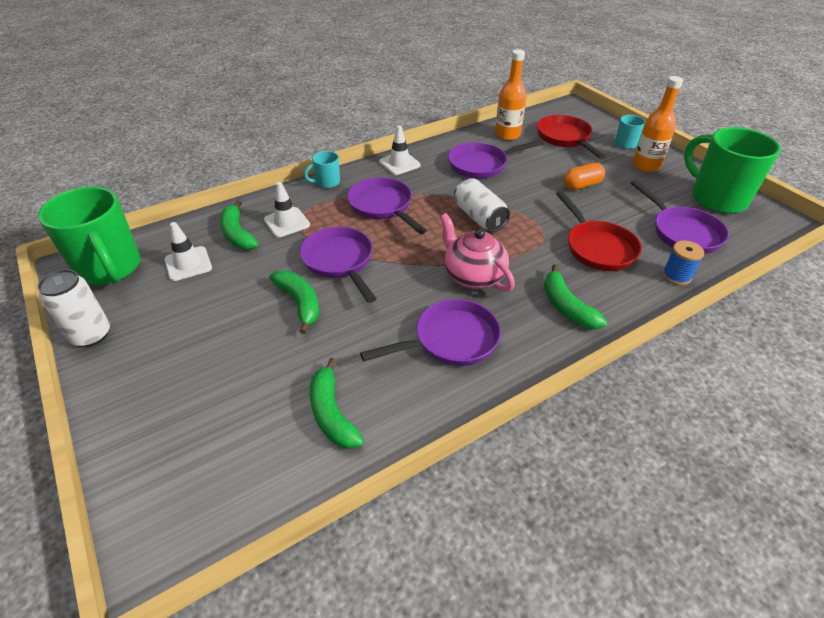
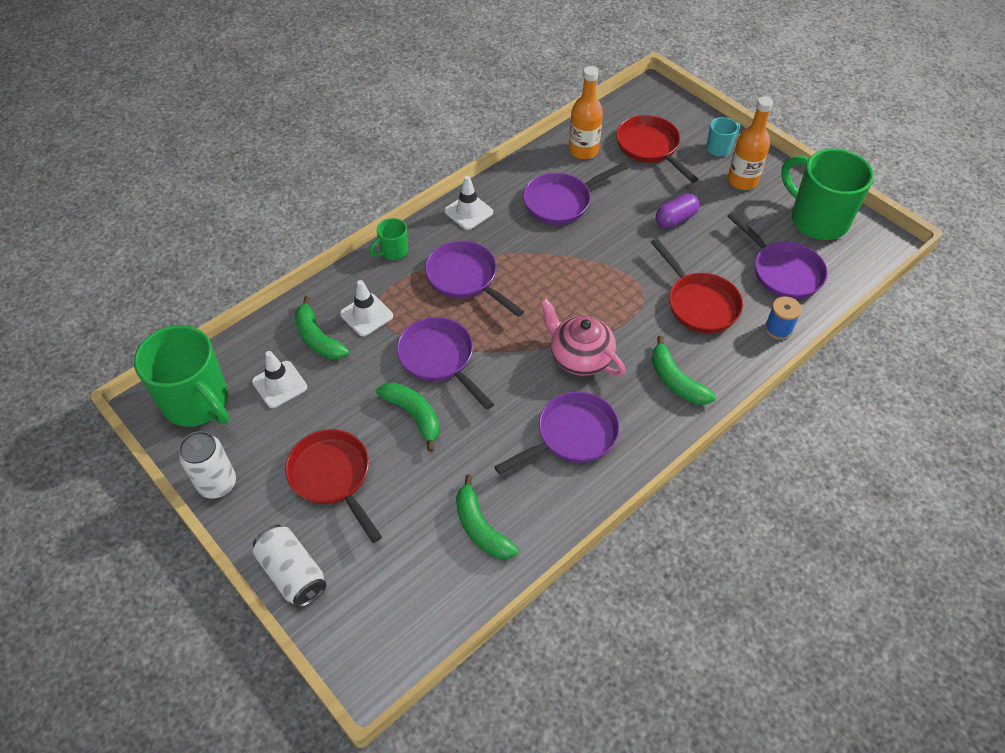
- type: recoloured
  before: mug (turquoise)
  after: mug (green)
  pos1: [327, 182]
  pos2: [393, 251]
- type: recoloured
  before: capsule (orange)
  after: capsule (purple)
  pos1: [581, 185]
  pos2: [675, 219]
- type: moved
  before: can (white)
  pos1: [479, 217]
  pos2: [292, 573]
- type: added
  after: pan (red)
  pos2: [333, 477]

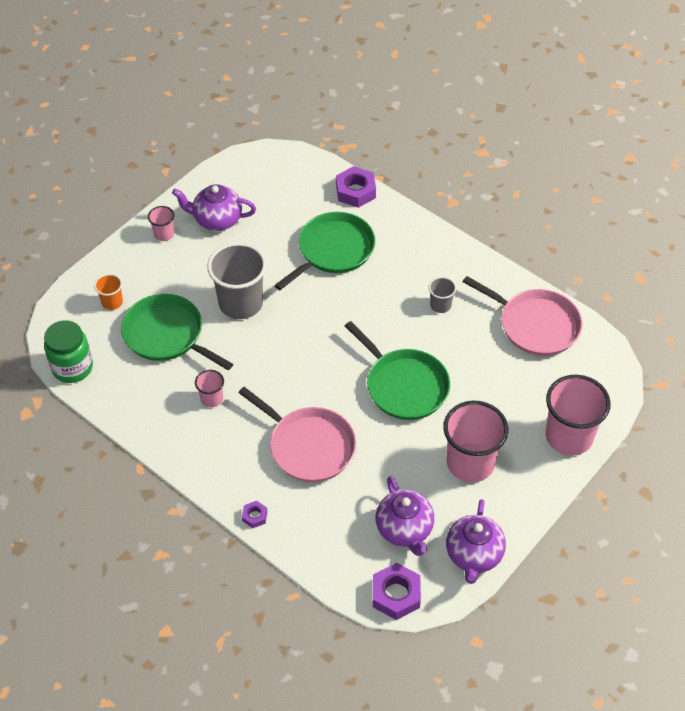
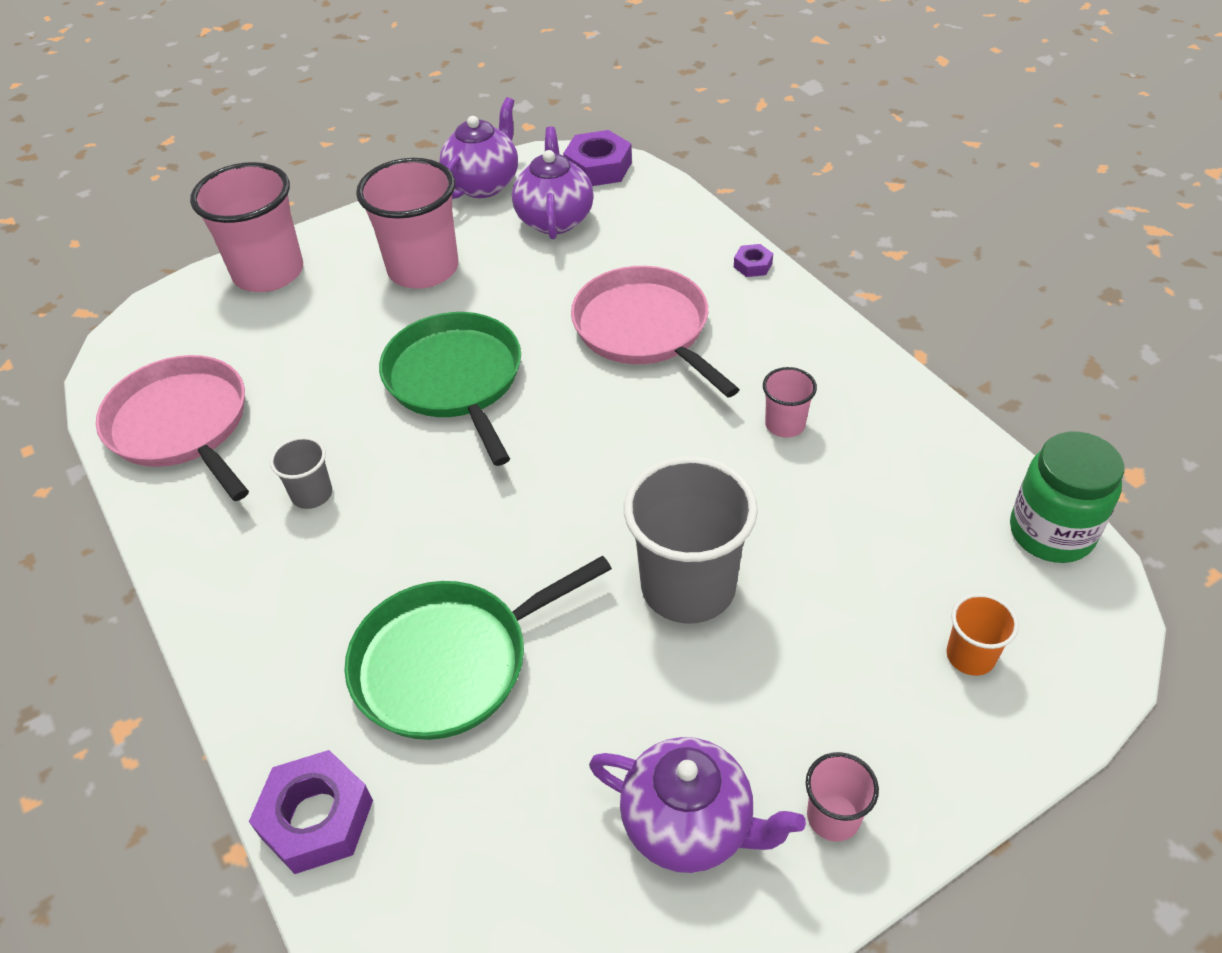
- type: removed
  before: pan (green)
  pos1: [167, 335]

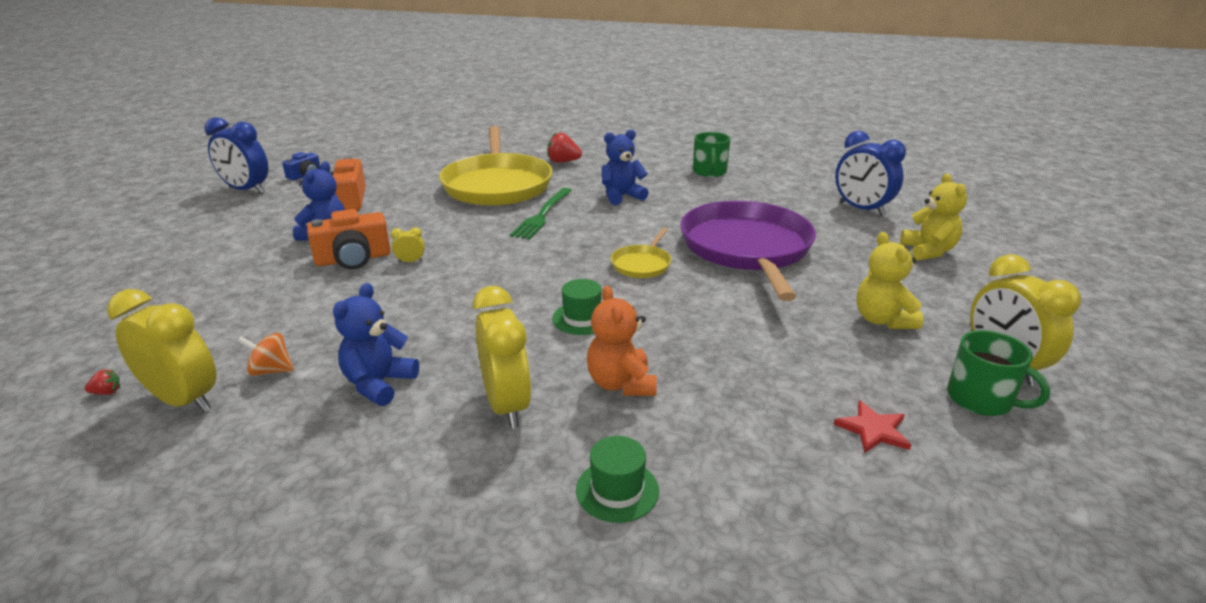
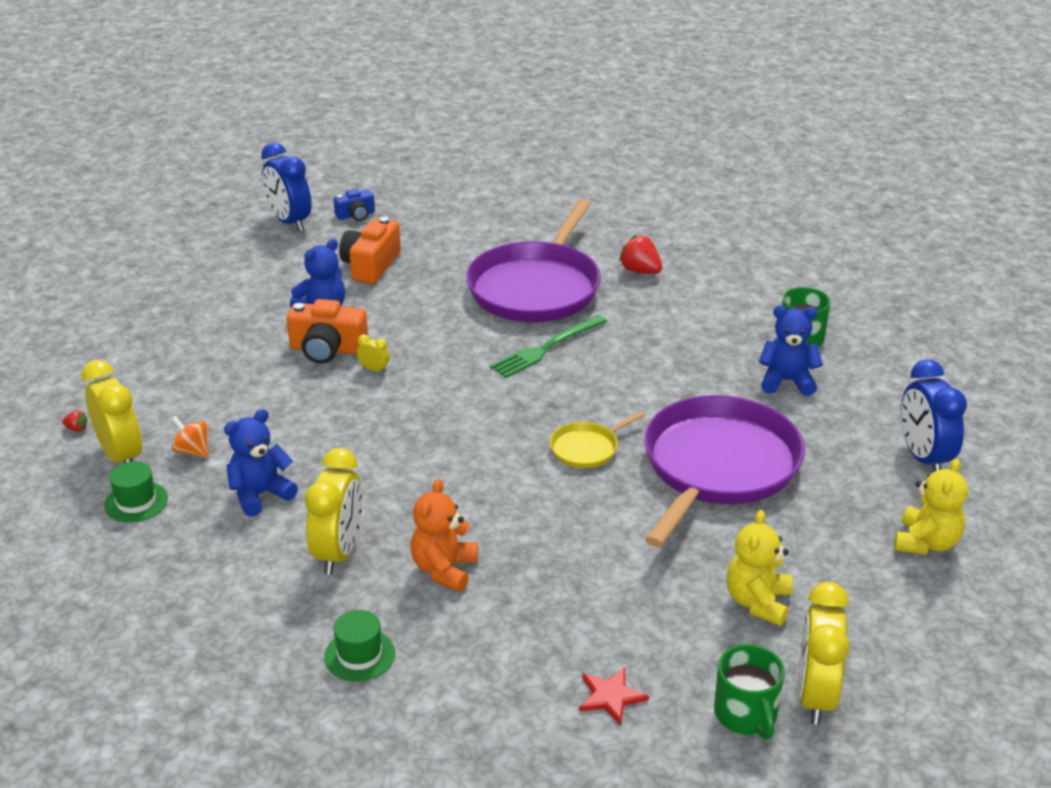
- type: recoloured
  before: pan (yellow)
  after: pan (purple)
  pos1: [497, 185]
  pos2: [536, 287]
- type: moved
  before: teddy bear (blue)
  pos1: [621, 196]
  pos2: [787, 381]
- type: moved
  before: hat (green)
  pos1: [582, 318]
  pos2: [136, 502]

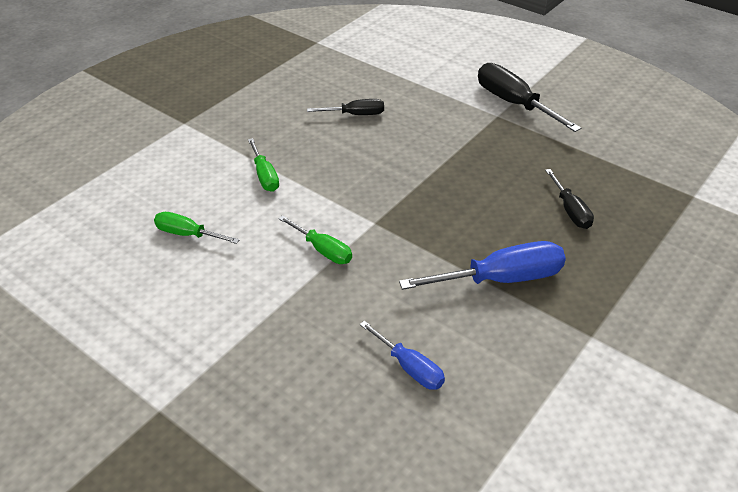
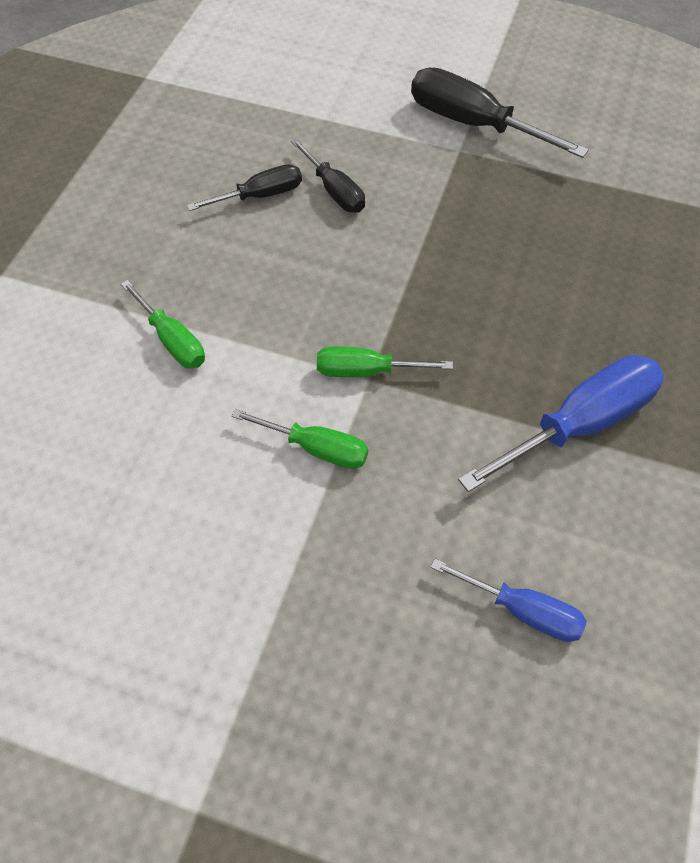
- type: moved
  before: screwdriver (black)
  pos1: [570, 210]
  pos2: [334, 191]
- type: moved
  before: screwdriver (green)
  pos1: [188, 234]
  pos2: [366, 371]

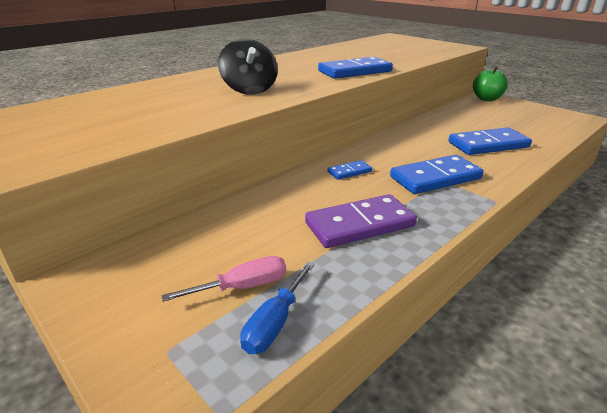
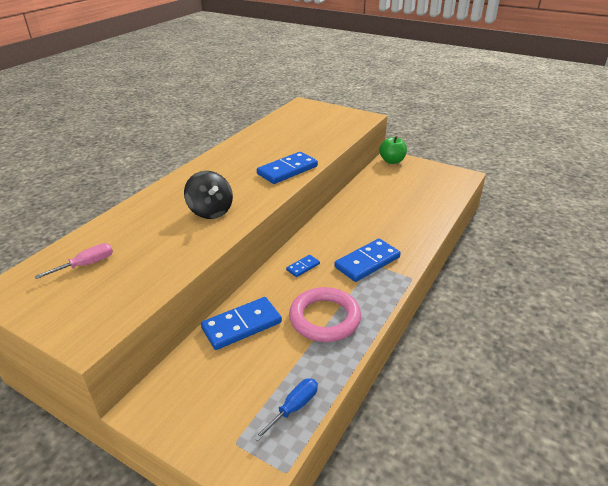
- type: moved
  before: domino (blue)
  pos1: [488, 145]
  pos2: [241, 325]
- type: replaced
  before: domino (purple)
  after: ring (pink)
  pos1: [360, 225]
  pos2: [324, 318]
- type: moved
  before: screwdriver (pink)
  pos1: [243, 287]
  pos2: [86, 264]
- type: turned
  before: screwdriver (blue)
  pos1: [275, 322]
  pos2: [294, 407]
  turn: -150

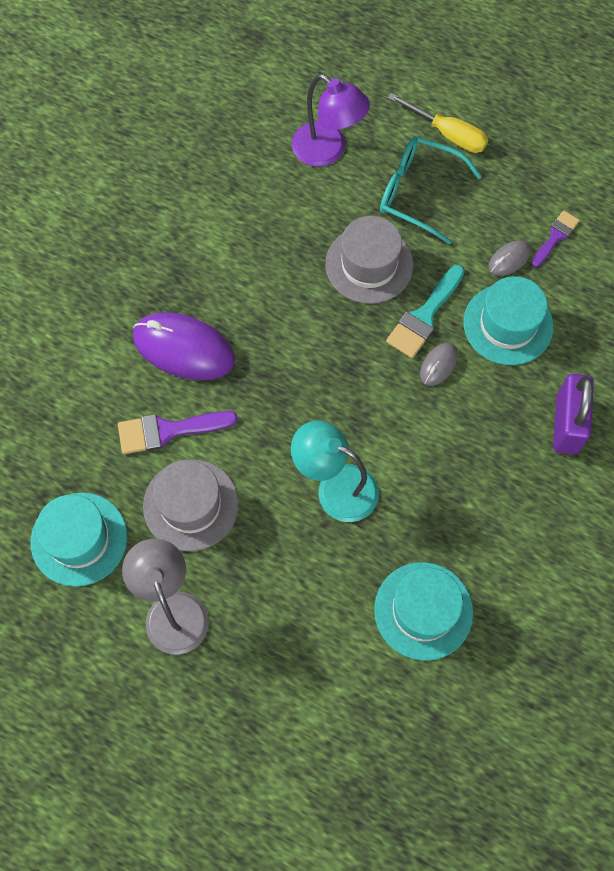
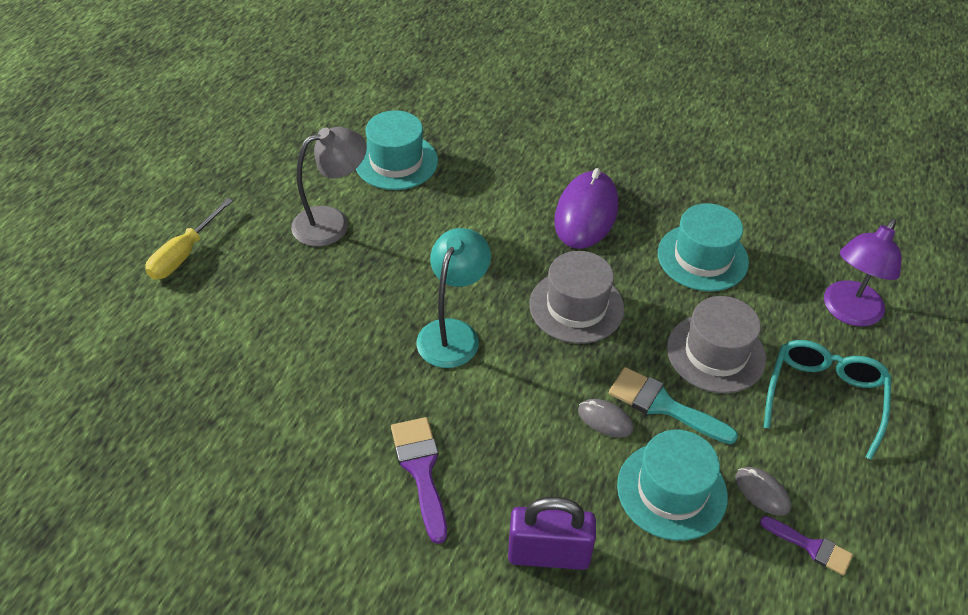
- type: moved
  before: screwdriver (yellow)
  pos1: [447, 134]
  pos2: [184, 254]
- type: moved
  before: brush (purple)
  pos1: [168, 431]
  pos2: [421, 470]
- type: moved
  before: hat (grey)
  pos1: [191, 505]
  pos2: [576, 306]
- type: moved
  before: hat (turquoise)
  pos1: [423, 610]
  pos2: [702, 257]

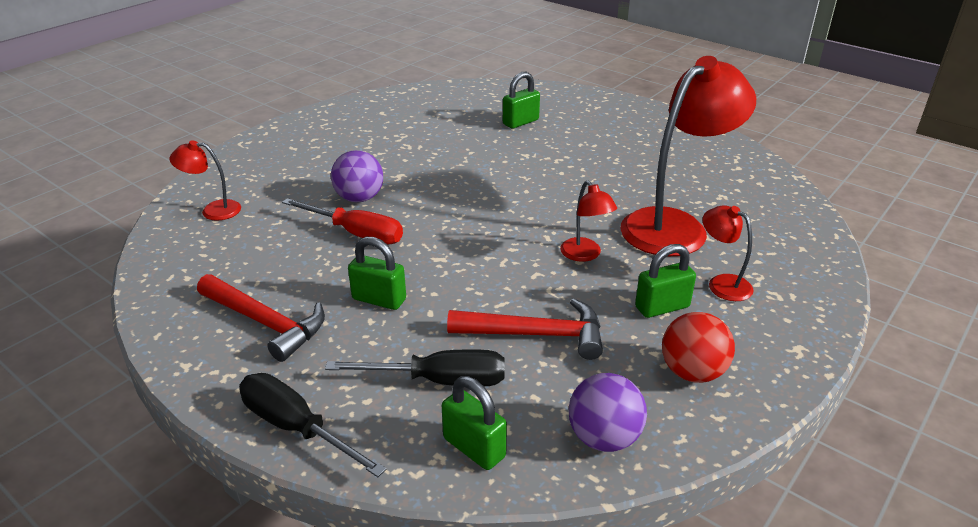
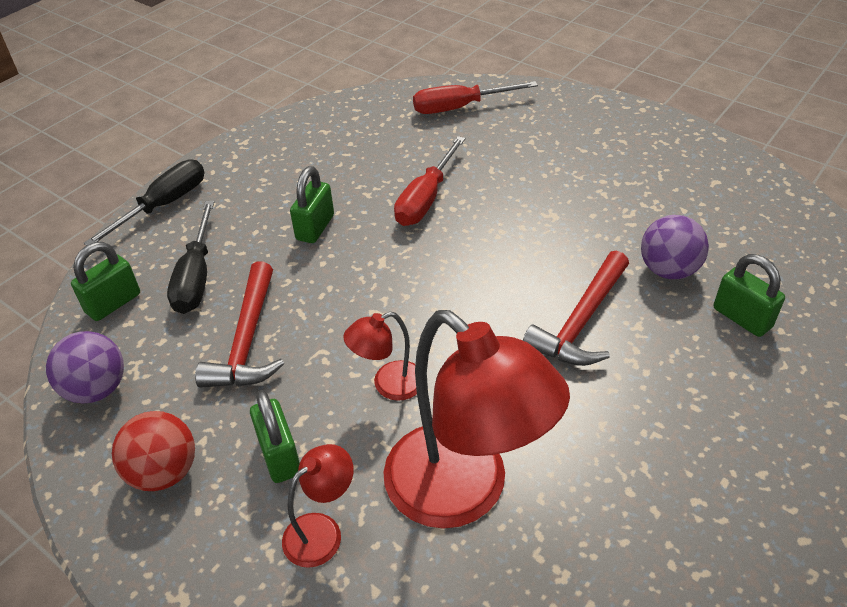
- type: replaced
  before: lamp (red)
  after: screwdriver (red)
  pos1: [213, 210]
  pos2: [460, 107]
- type: moved
  before: ball (purple)
  pos1: [359, 198]
  pos2: [668, 270]
- type: moved
  before: hammer (red)
  pos1: [265, 322]
  pos2: [581, 321]

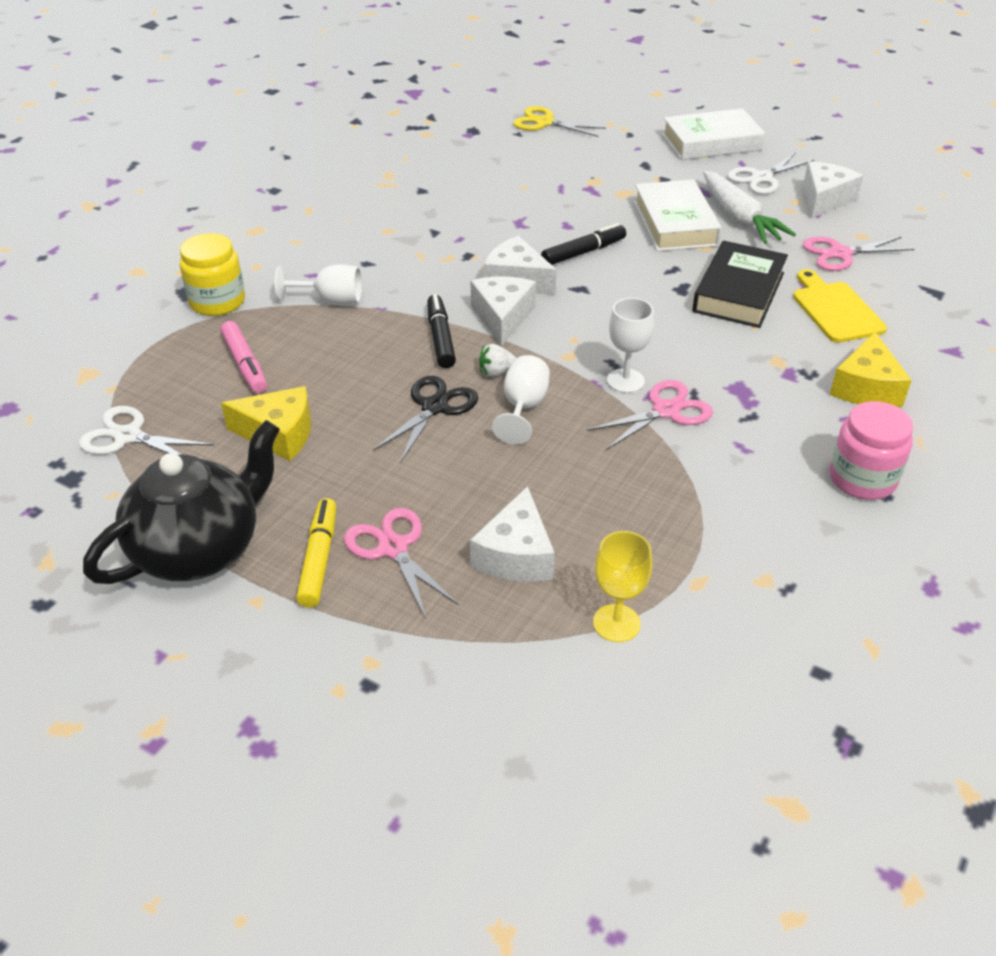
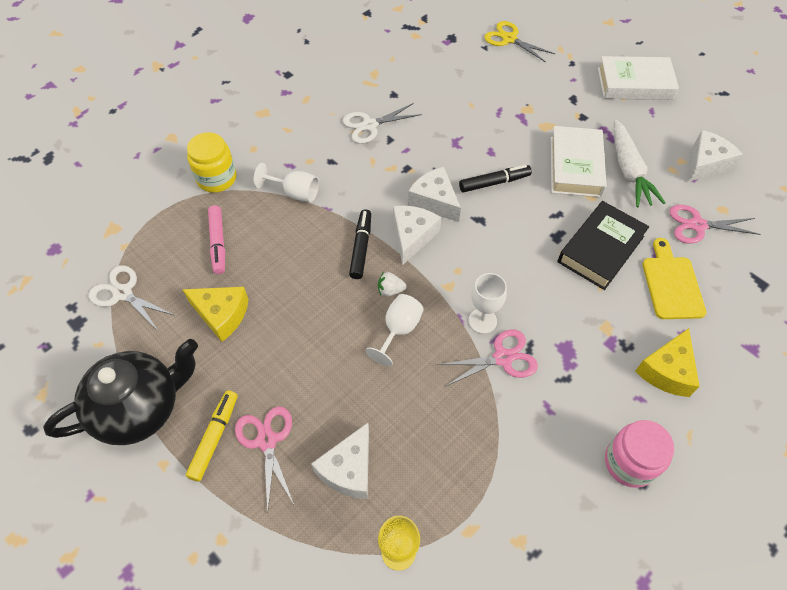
- type: moved
  before: scissors (white)
  pos1: [761, 178]
  pos2: [369, 125]
- type: removed
  before: scissors (black)
  pos1: [434, 407]

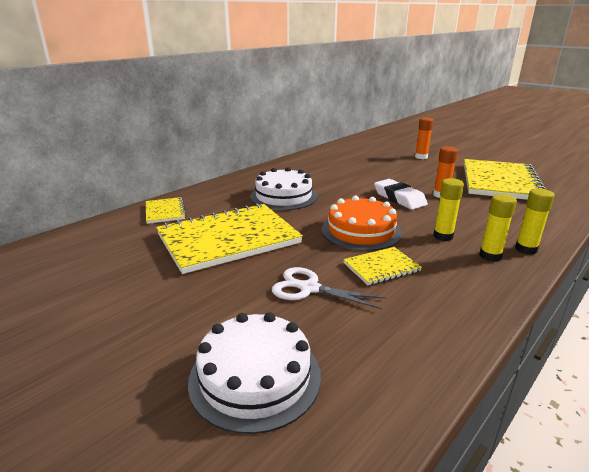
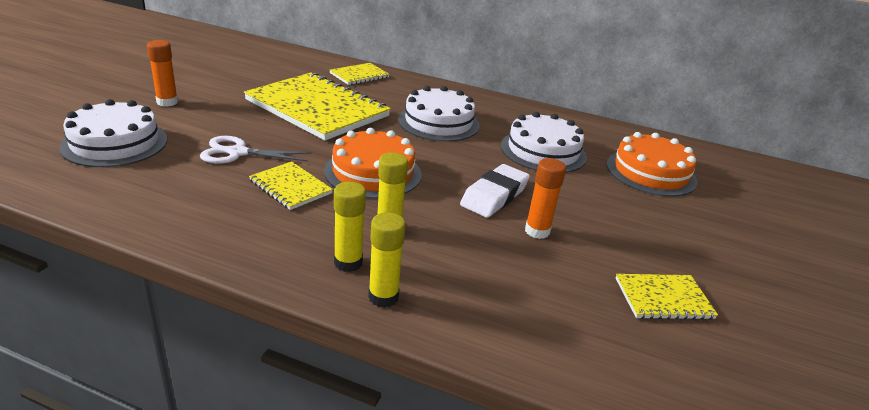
- type: moved
  before: glue stick (orange)
  pos1: [421, 157]
  pos2: [167, 102]
- type: resized
  before: notebook (yellow)
  pos1: [499, 182]
  pos2: [663, 298]
  scale: 0.46
- type: turned
  before: scissors (white)
  pos1: [309, 288]
  pos2: [238, 153]
  turn: -90
- type: added
  after: cake (white)
  pos2: [543, 151]
- type: added
  after: cake (orange)
  pos2: [650, 172]

